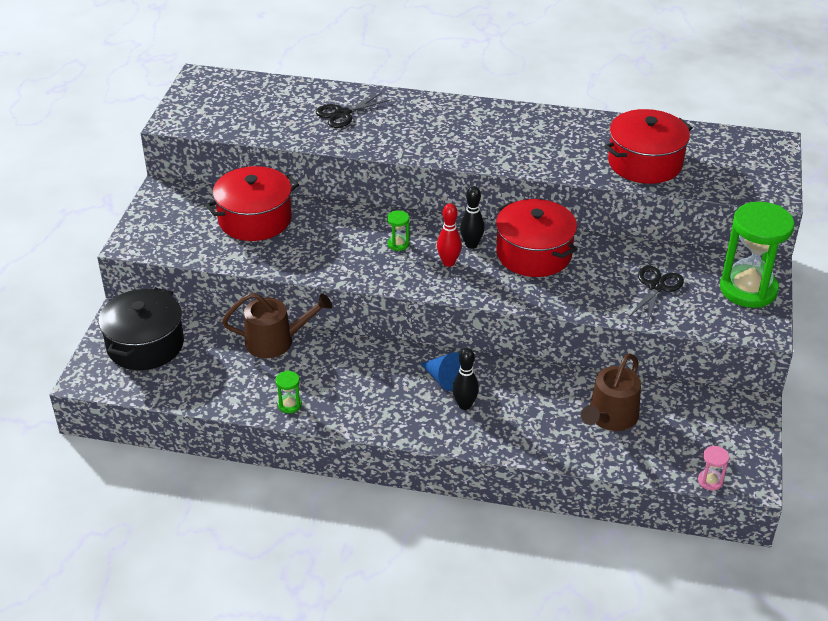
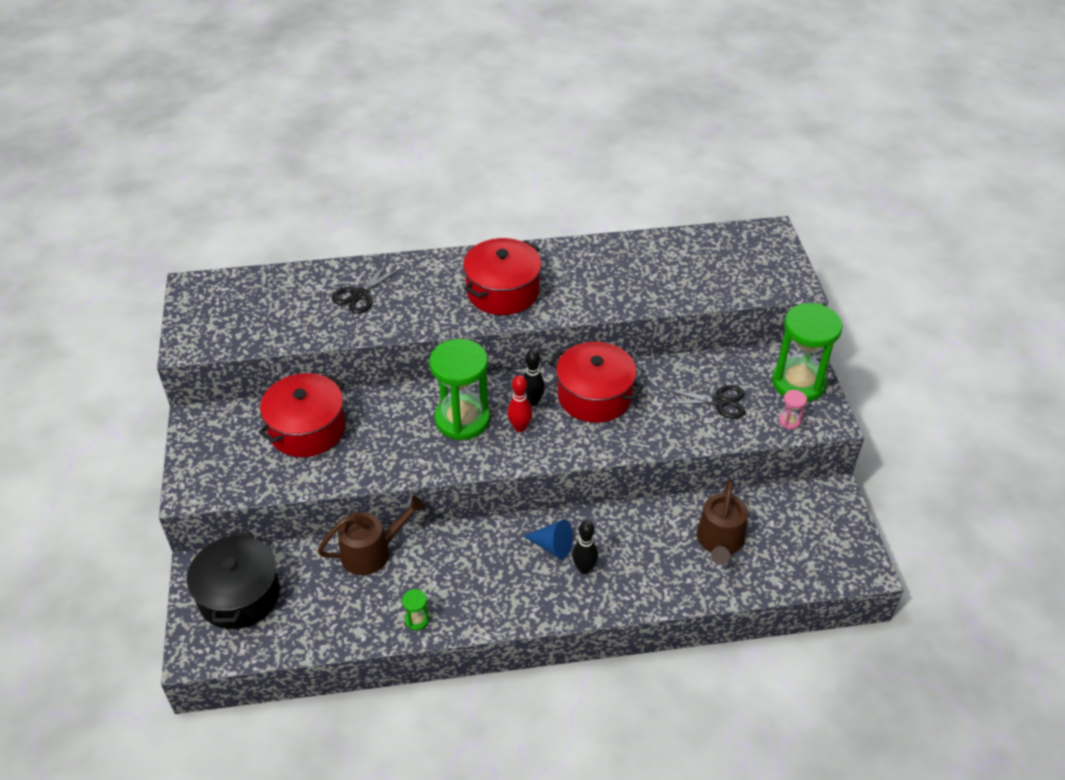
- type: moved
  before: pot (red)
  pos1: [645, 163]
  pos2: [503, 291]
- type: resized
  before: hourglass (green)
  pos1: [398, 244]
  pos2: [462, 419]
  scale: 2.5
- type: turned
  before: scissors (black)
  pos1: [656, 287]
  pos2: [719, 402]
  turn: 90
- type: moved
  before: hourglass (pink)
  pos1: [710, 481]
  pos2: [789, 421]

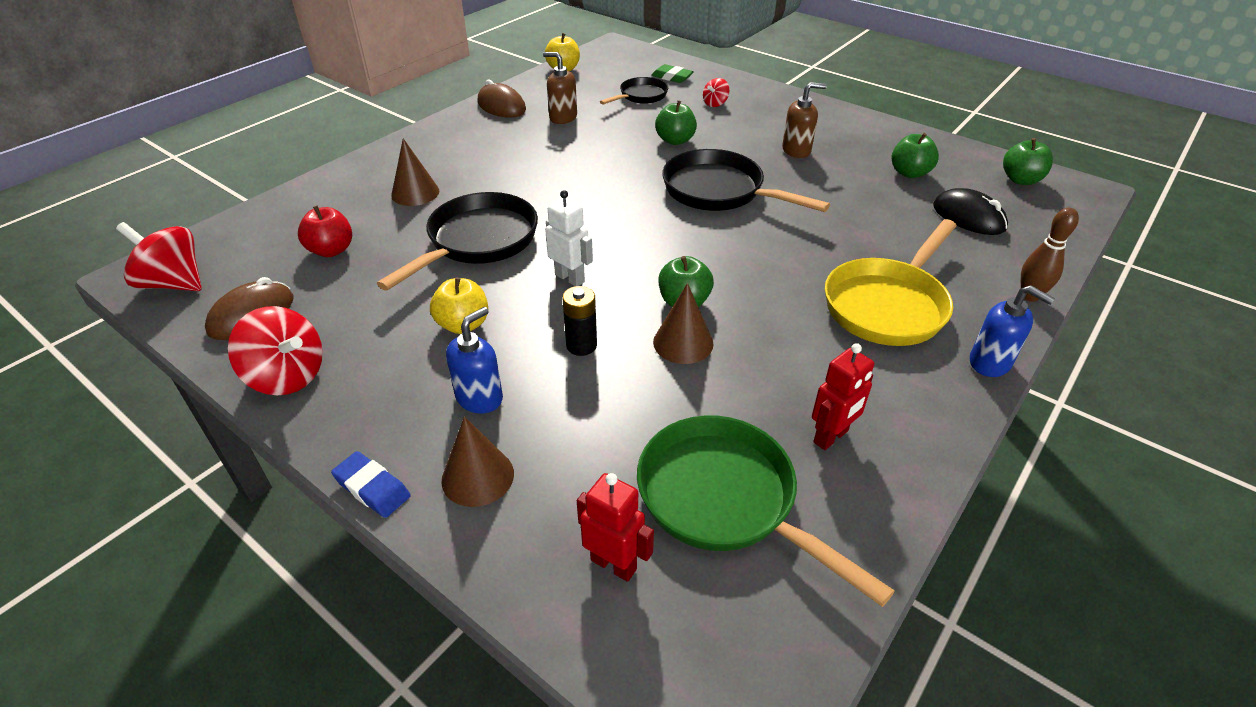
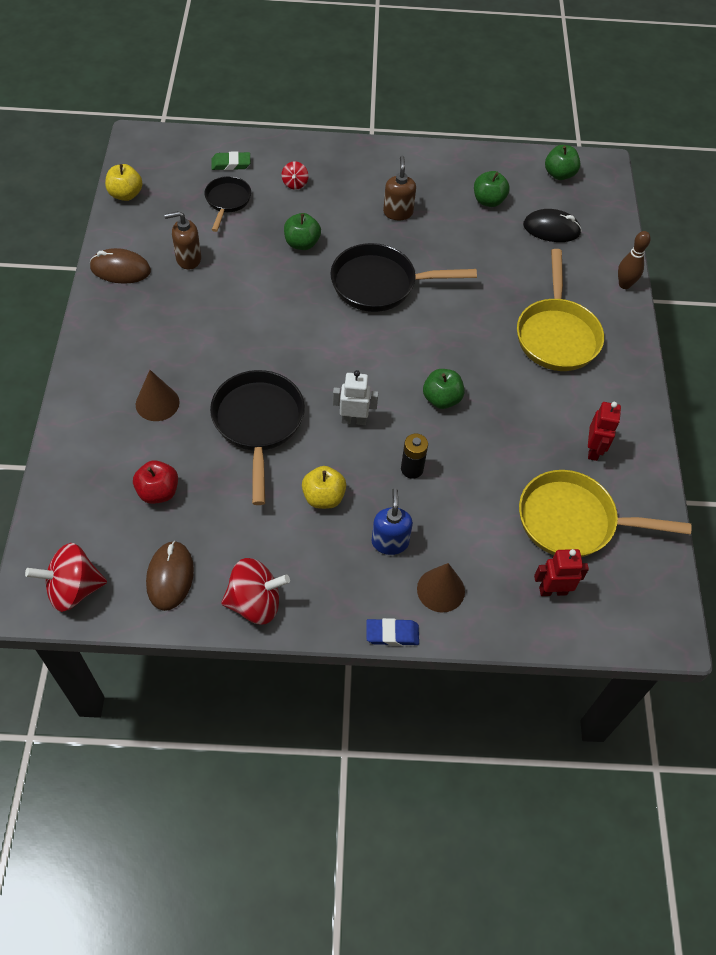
- type: turned
  before: soap dispenser (brown)
  pos1: [796, 150]
  pos2: [398, 212]
  turn: -45
- type: removed
  before: cone (brown)
  pos1: [683, 343]
- type: removed
  before: soap dispenser (blue)
  pos1: [990, 363]
- type: recoloured
  before: pan (green)
  after: pan (yellow)
  pos1: [724, 499]
  pos2: [573, 521]

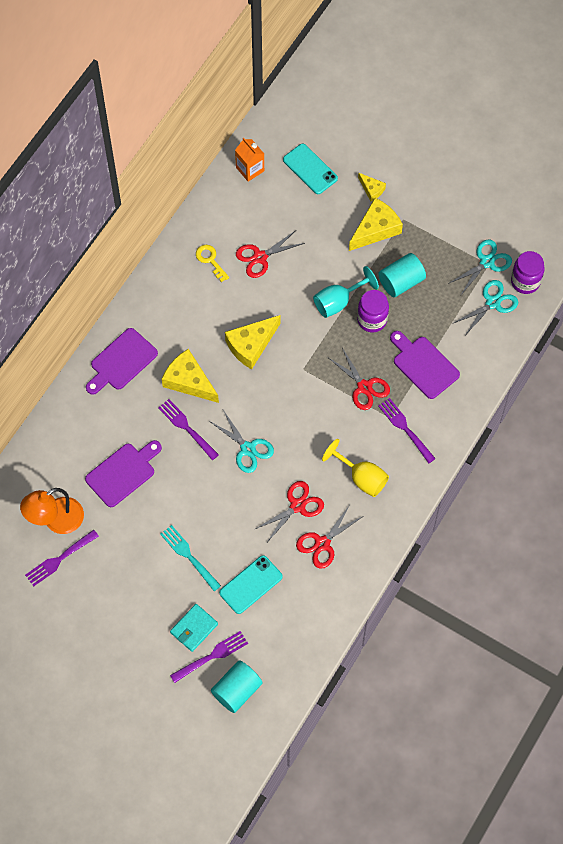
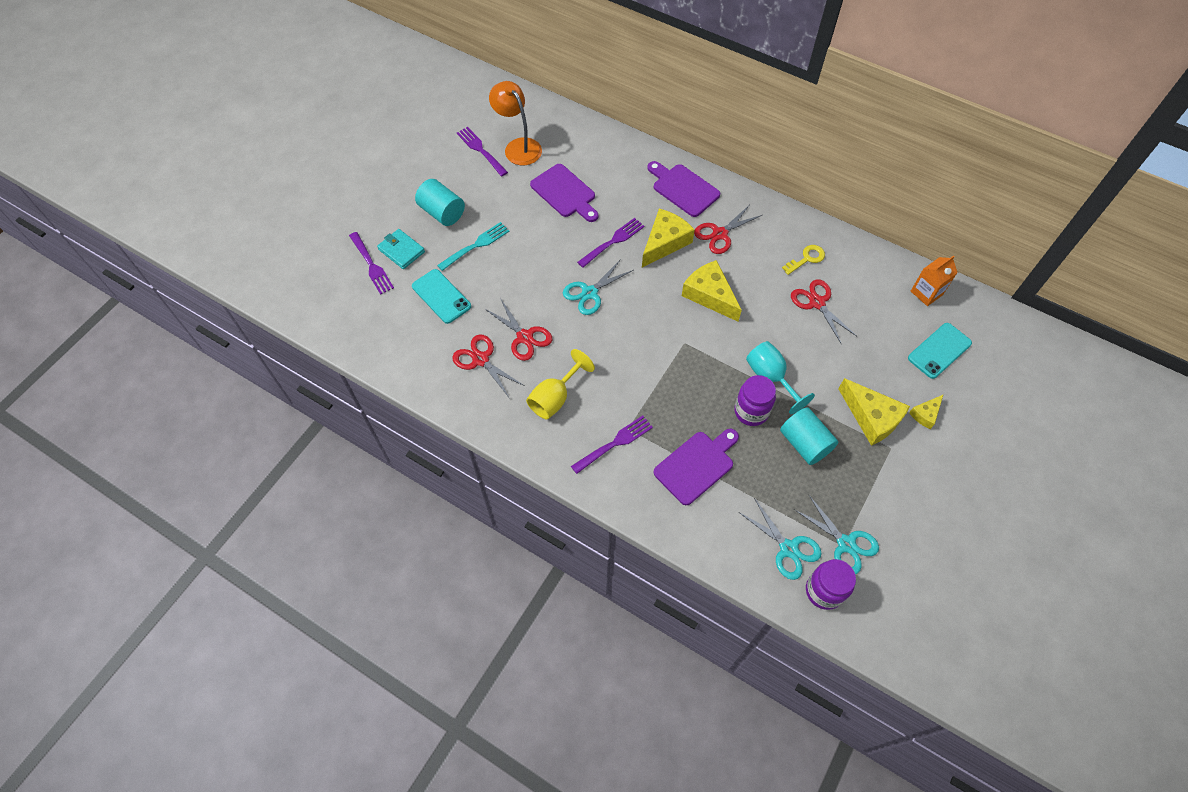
- type: moved
  before: scissors (red)
  pos1: [364, 387]
  pos2: [720, 234]
- type: moved
  before: cylinder (turquoise)
  pos1: [237, 690]
  pos2: [442, 212]

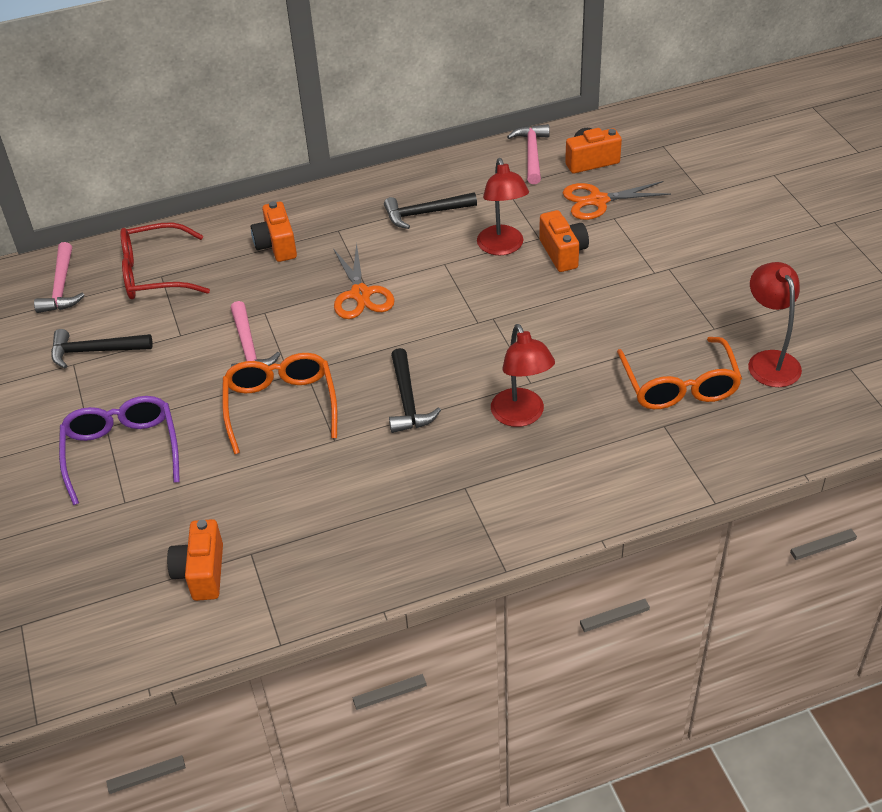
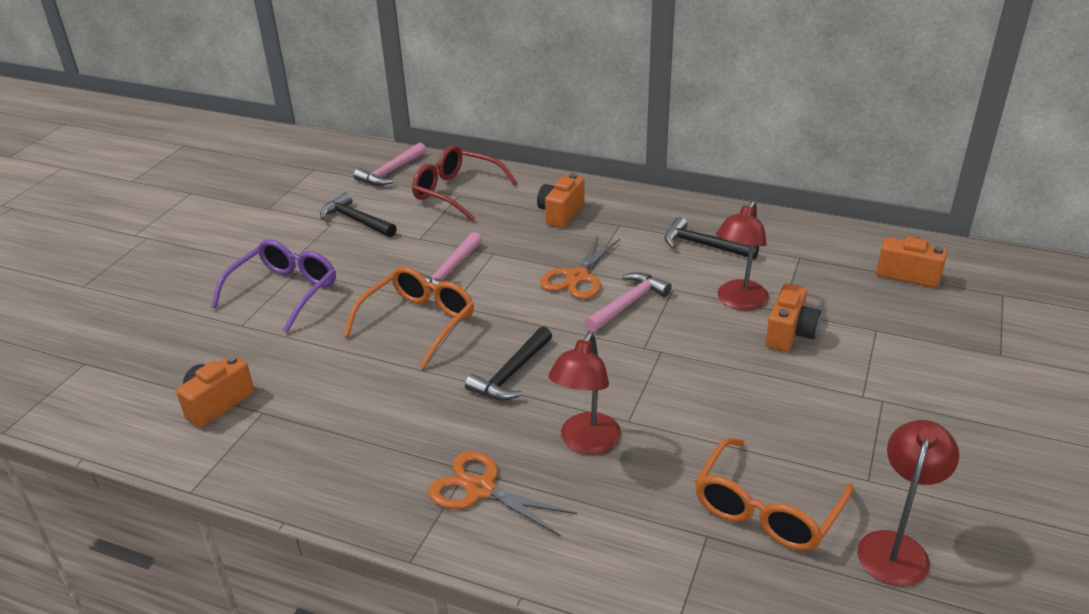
- type: moved
  before: hammer (pink)
  pos1: [532, 154]
  pos2: [628, 304]
- type: moved
  before: scissors (orange)
  pos1: [598, 201]
  pos2: [480, 489]

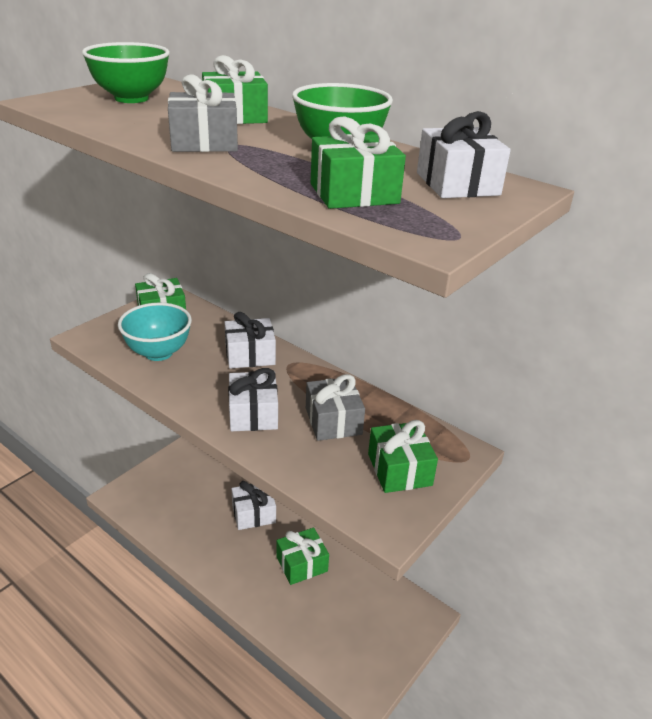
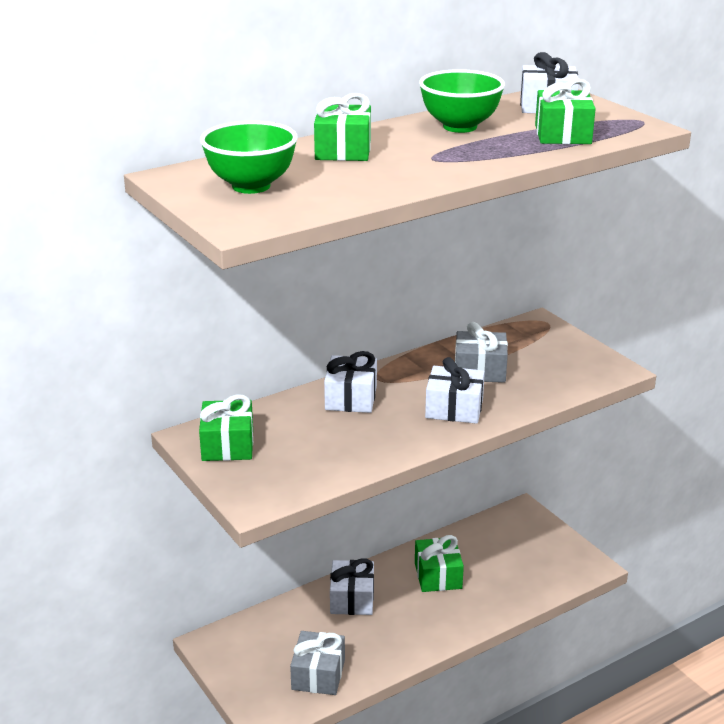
- type: moved
  before: gift (grey)
  pos1: [204, 142]
  pos2: [318, 674]
- type: removed
  before: bowl (turquoise)
  pos1: [158, 353]
- type: removed
  before: gift (green)
  pos1: [399, 469]

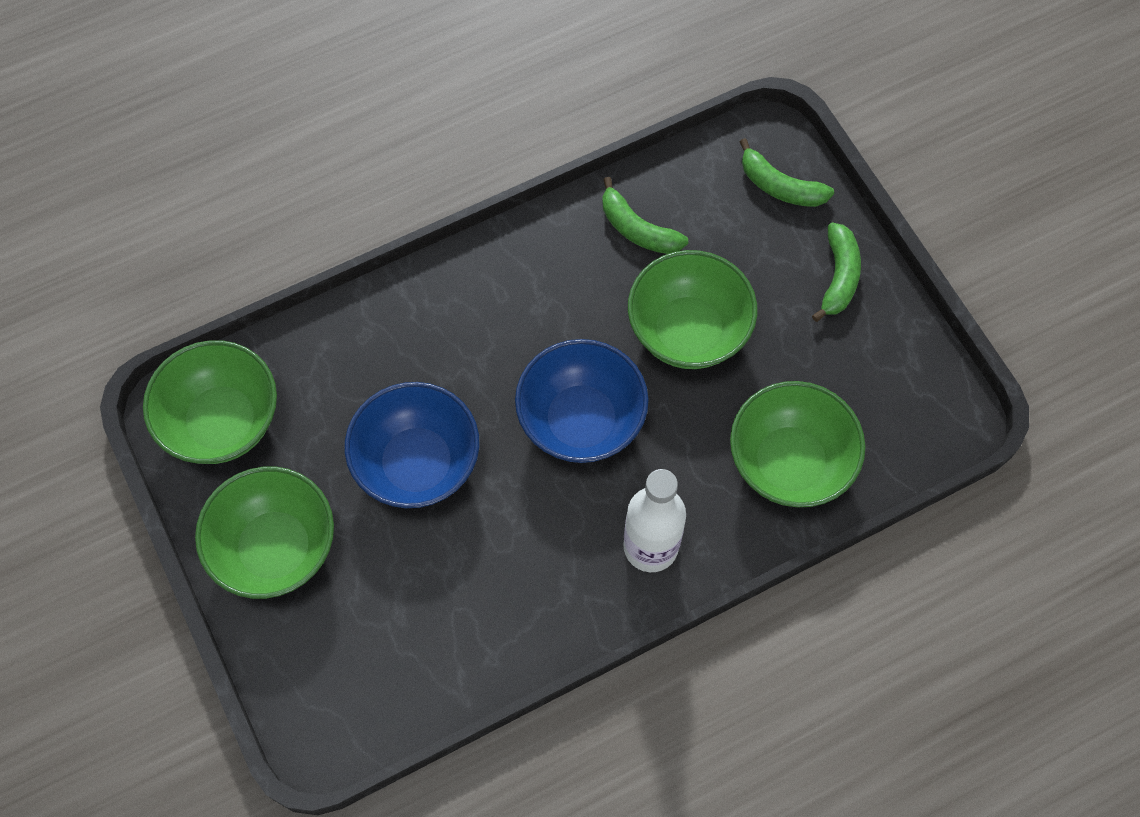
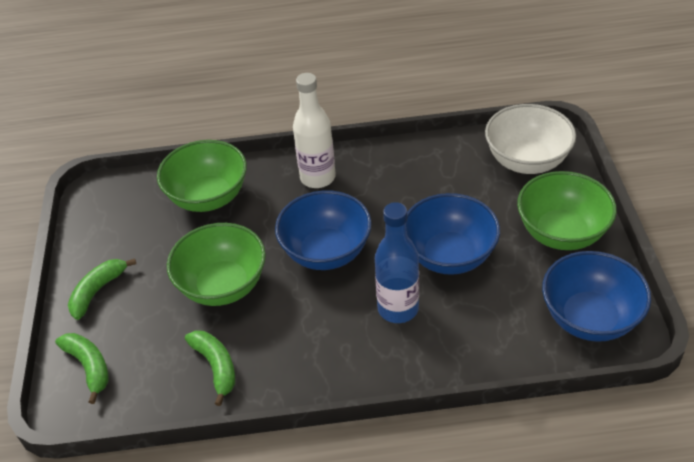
- type: recoloured
  before: bowl (green)
  after: bowl (blue)
  pos1: [222, 422]
  pos2: [589, 318]
- type: added
  after: bowl (white)
  pos2: [526, 161]
- type: added
  after: bottle (blue)
  pos2: [398, 309]

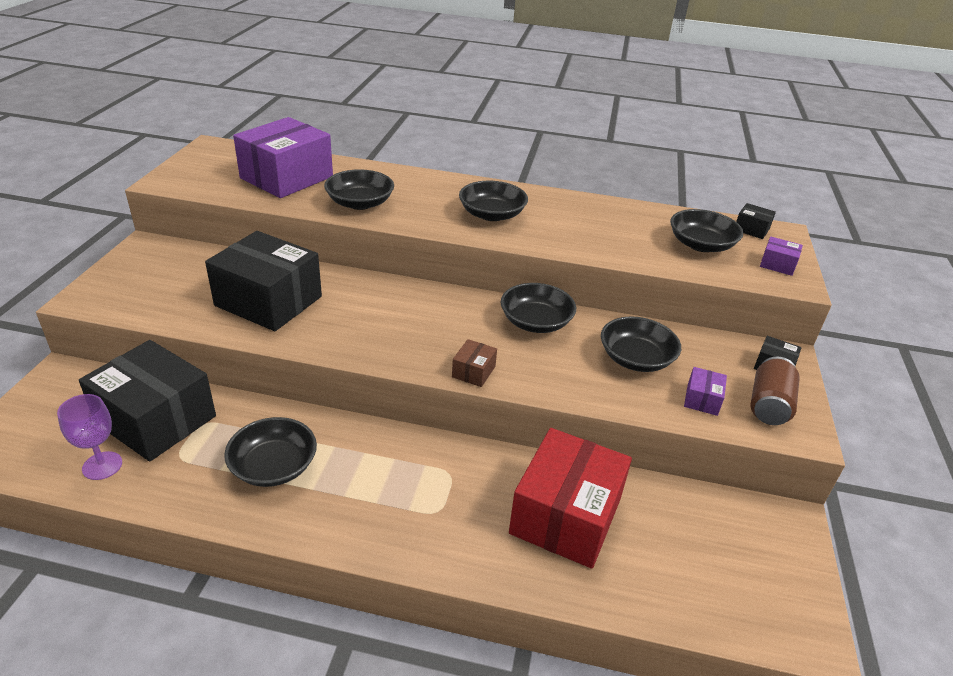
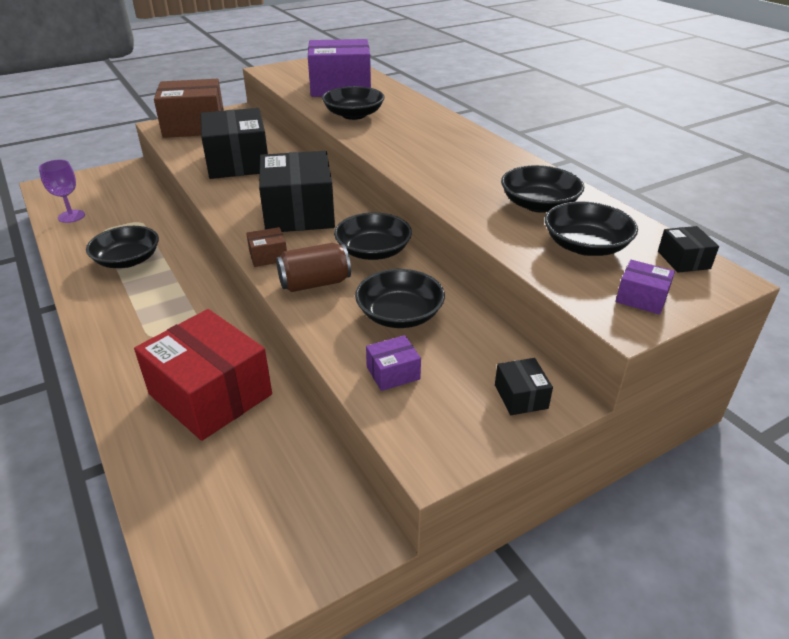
- type: moved
  before: bowl (black)
  pos1: [492, 214]
  pos2: [539, 204]
- type: turned
  before: box (purple)
  pos1: [777, 264]
  pos2: [641, 298]
  turn: -45
- type: moved
  before: box (black)
  pos1: [156, 419]
  pos2: [298, 213]
- type: moved
  before: can (brown)
  pos1: [768, 405]
  pos2: [315, 283]
- type: turned
  before: box (red)
  pos1: [566, 516]
  pos2: [210, 394]
  turn: 60
- type: added
  after: box (brown)
  pos2: [194, 126]

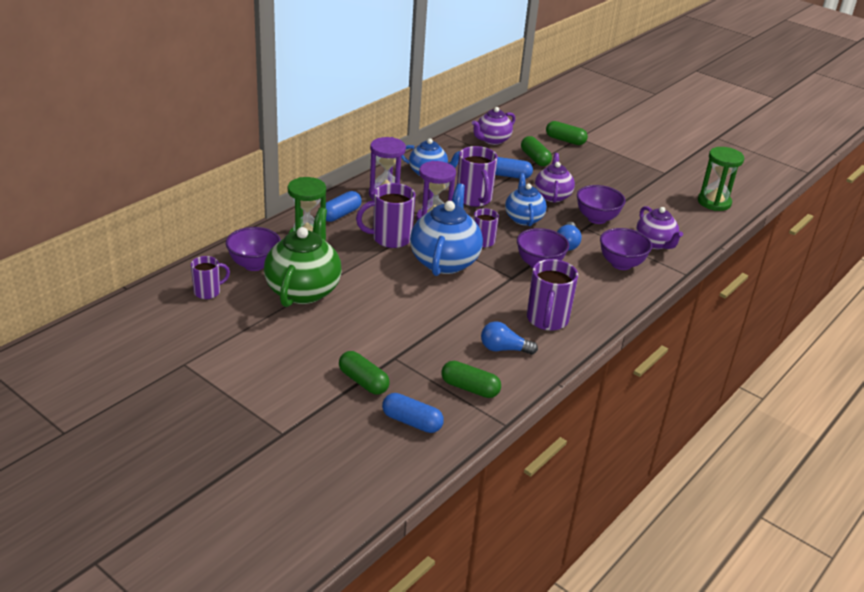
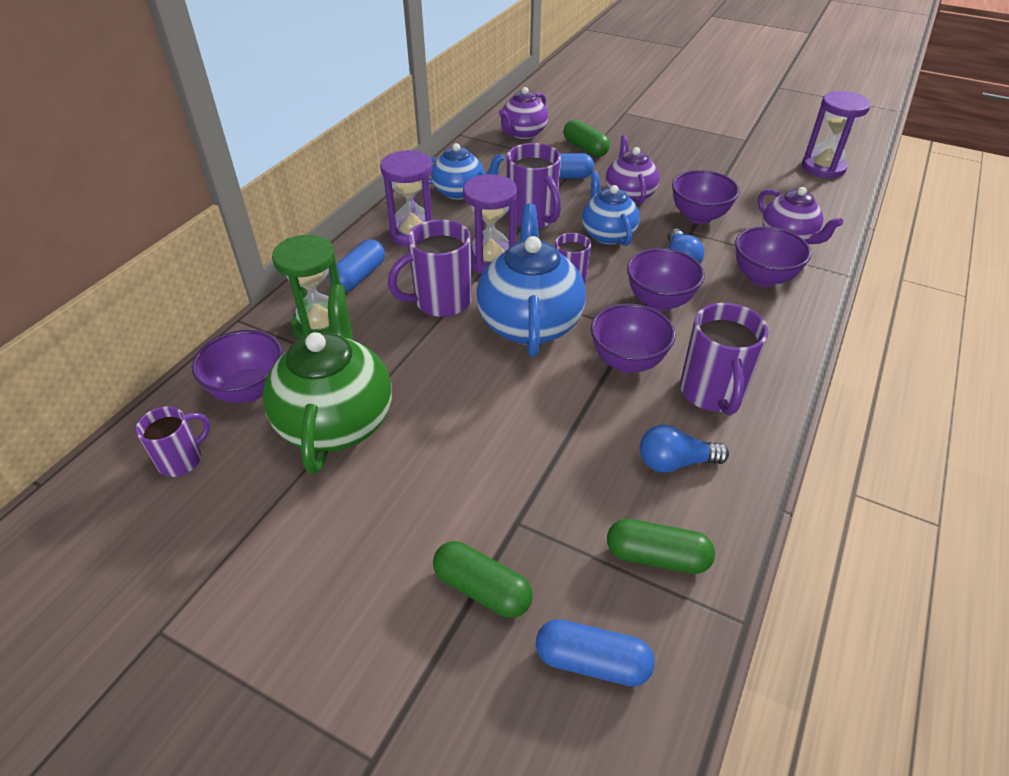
- type: removed
  before: capsule (green)
  pos1: [565, 140]
- type: recoloured
  before: hourglass (green)
  after: hourglass (purple)
  pos1: [714, 202]
  pos2: [823, 167]
- type: added
  after: bowl (purple)
  pos2: [627, 361]

